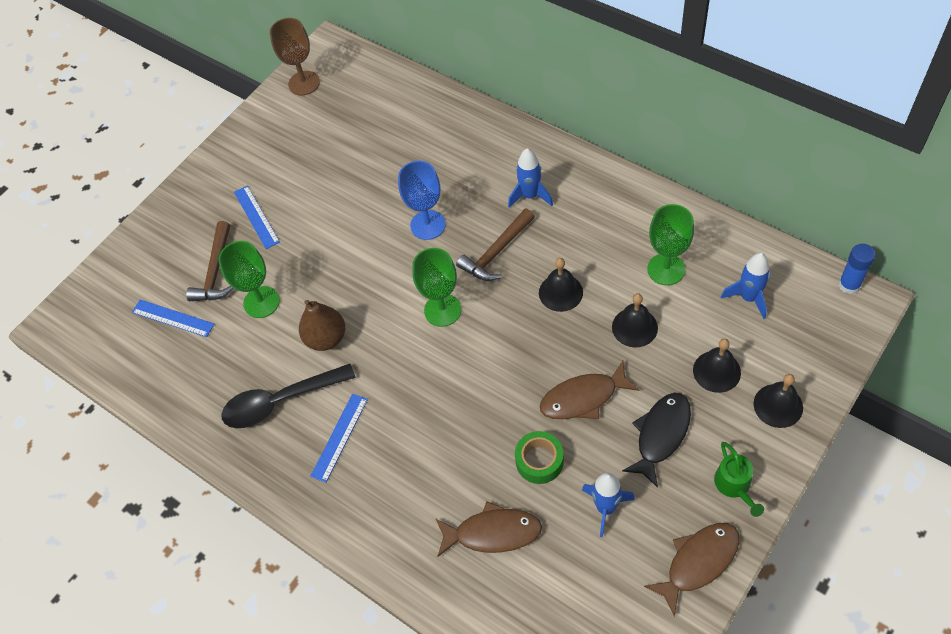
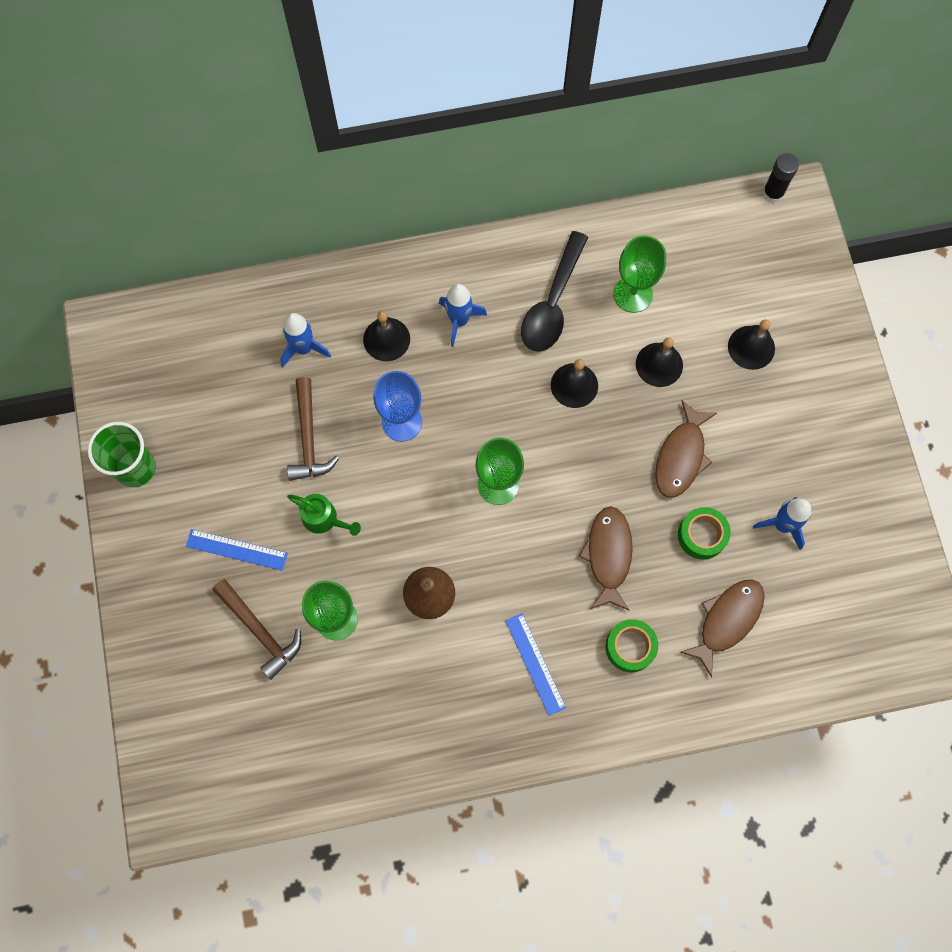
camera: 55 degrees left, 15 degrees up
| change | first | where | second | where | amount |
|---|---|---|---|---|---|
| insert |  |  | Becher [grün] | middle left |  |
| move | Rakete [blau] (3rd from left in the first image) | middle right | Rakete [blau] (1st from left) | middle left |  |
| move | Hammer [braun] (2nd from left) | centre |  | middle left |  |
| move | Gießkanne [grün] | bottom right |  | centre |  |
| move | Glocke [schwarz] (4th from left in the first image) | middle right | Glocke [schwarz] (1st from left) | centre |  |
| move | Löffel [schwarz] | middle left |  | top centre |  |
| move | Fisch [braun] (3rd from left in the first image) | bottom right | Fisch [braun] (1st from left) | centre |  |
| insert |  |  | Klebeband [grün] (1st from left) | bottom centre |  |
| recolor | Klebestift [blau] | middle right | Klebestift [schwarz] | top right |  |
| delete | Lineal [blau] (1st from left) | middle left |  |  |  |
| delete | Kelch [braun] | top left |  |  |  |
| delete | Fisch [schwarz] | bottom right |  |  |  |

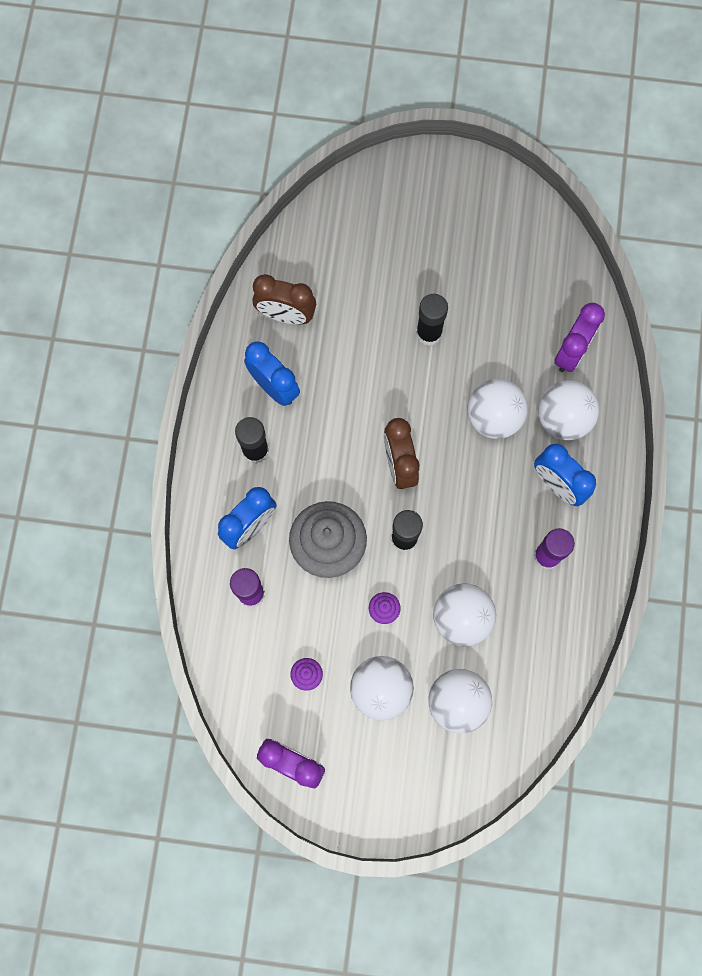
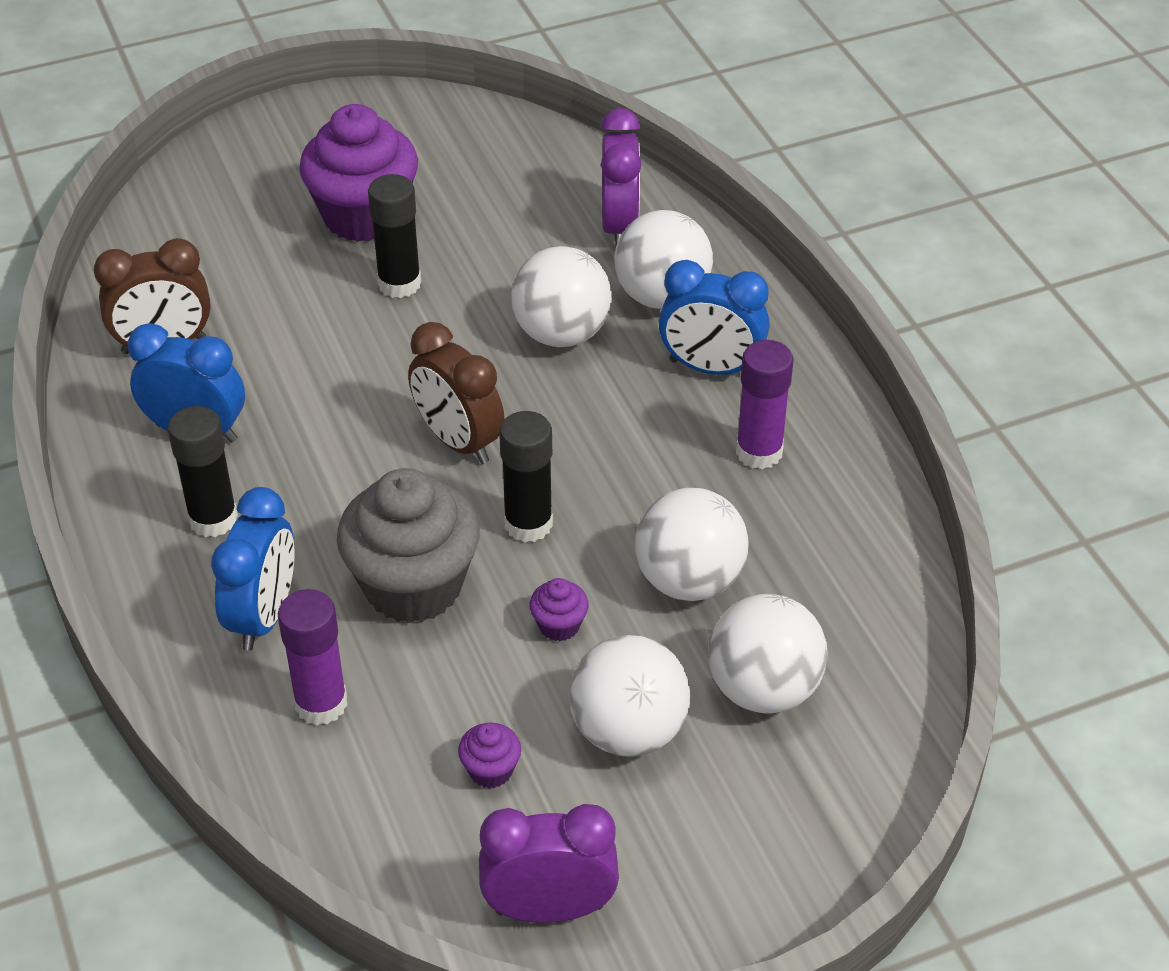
camera: 30 degrees left, 30 degrees down
| change | first | where | second | where | amount |
|---|---|---|---|---|---|
| insert |  |  | Muffin [lila] (1st from left) | top left |  |

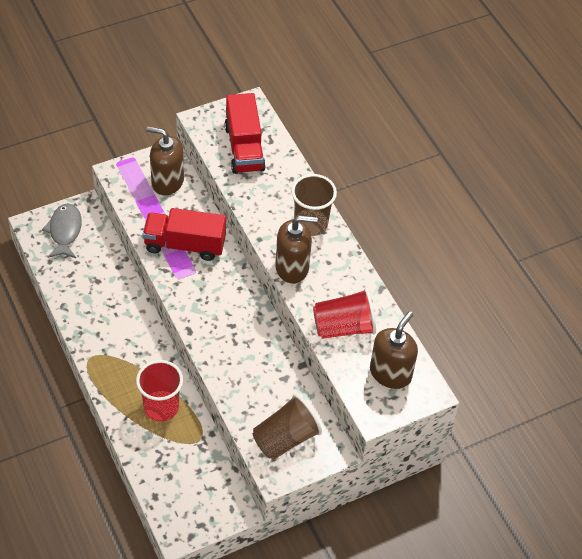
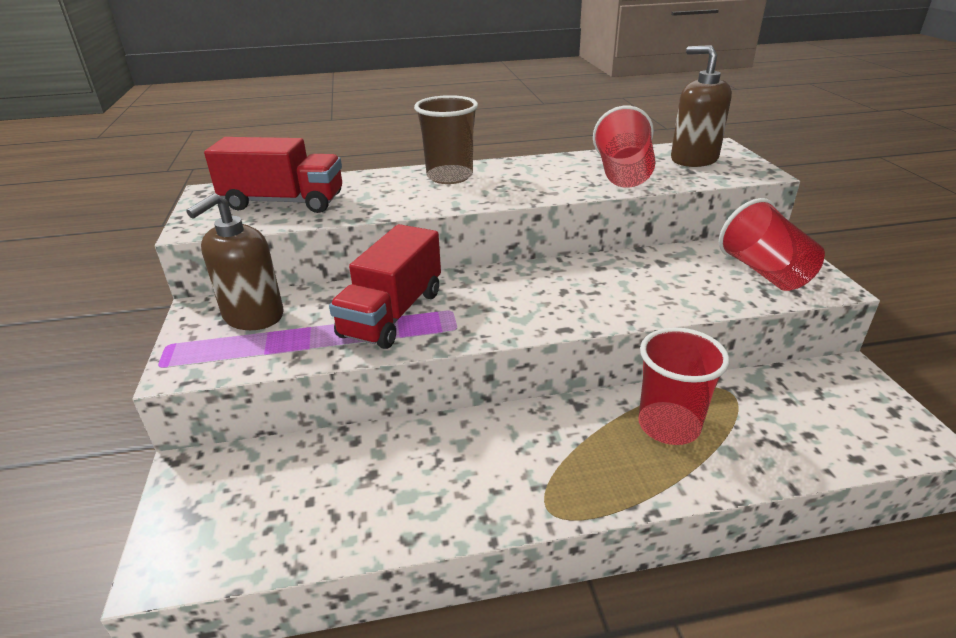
camera: 70 degrees left, 20 degrees down
| change | first | where | second | where | amount |
|---|---|---|---|---|---|
| recolor | Becher [braun] (1st from left) | bottom centre | Becher [rot] (3rd from left) | middle right |  |
| delete | Fisch [grau] | middle left |  |  |  |
| delete | Seifenspender [braun] (2nd from left) | centre |  |  |  |

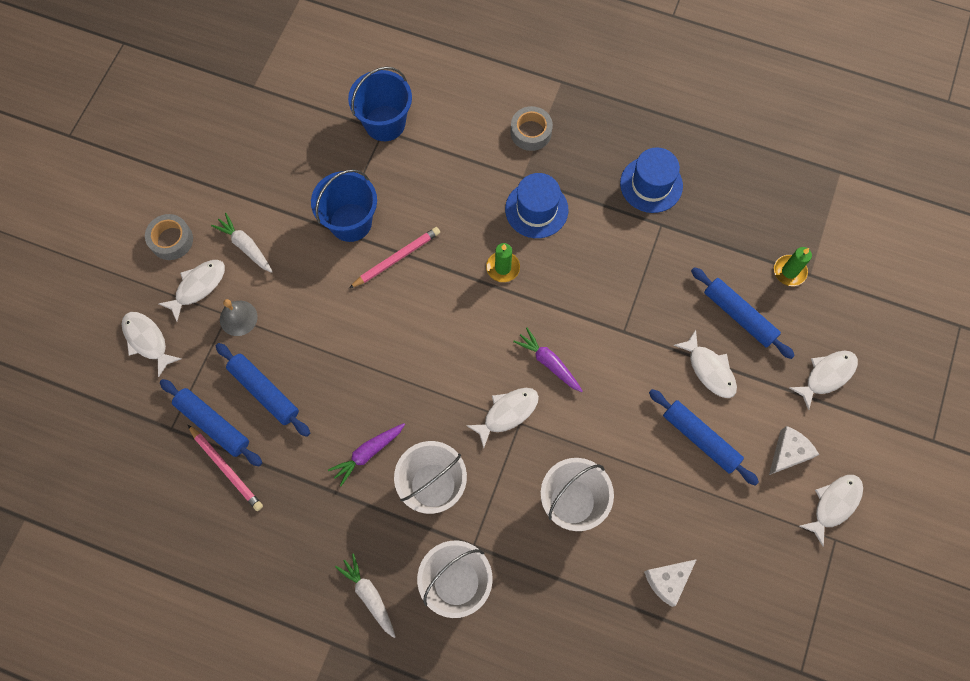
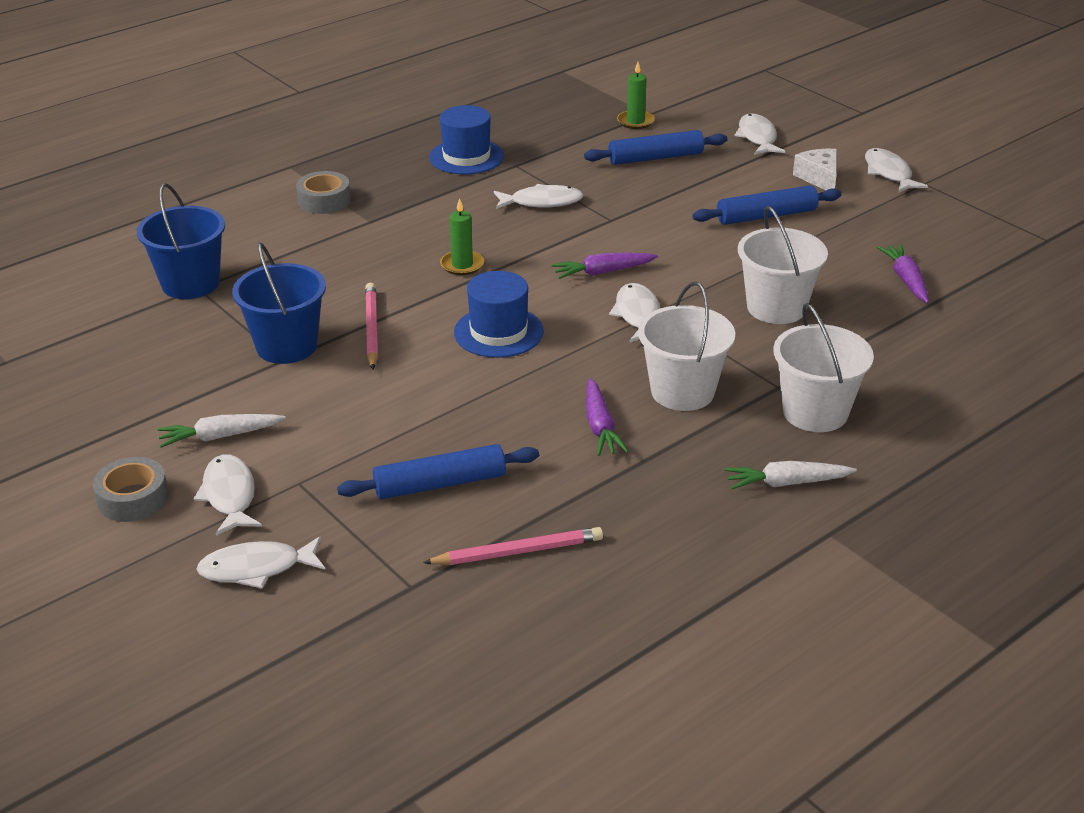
camera: 60 degrees left, 35 degrees down
| change | first | where | second | where | amount |
|---|---|---|---|---|---|
| move | Hut [blau] (1st from left in the first image) | top centre | Hut [blau] (2nd from left) | centre |  |
| move | Fisch [weiß] (4th from left in the first image) | middle right | Fisch [weiß] (3rd from left) | top centre |  |
| replace | Käse [weiß] (1st from left) | bottom right | Karotte [lila] (3rd from left) | middle right |  |
| delete | Nudelholz [blau] (1st from left) | middle left |  |  |  |
| delete | Glocke [grau] | middle left |  |  |  |

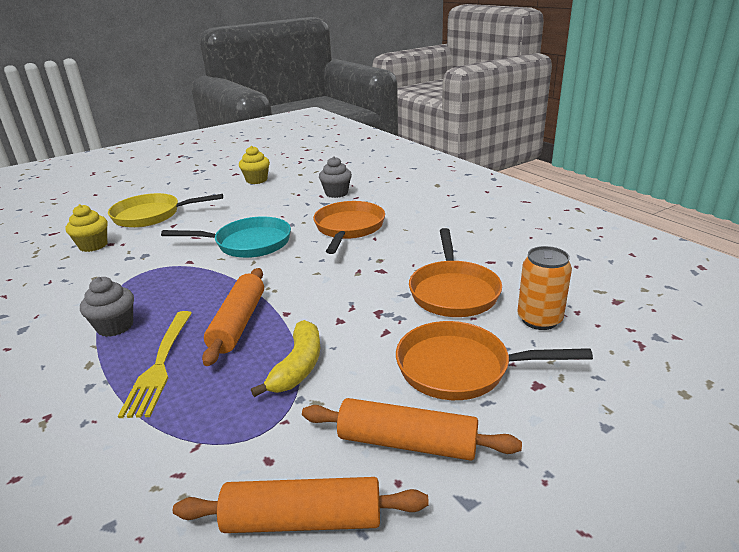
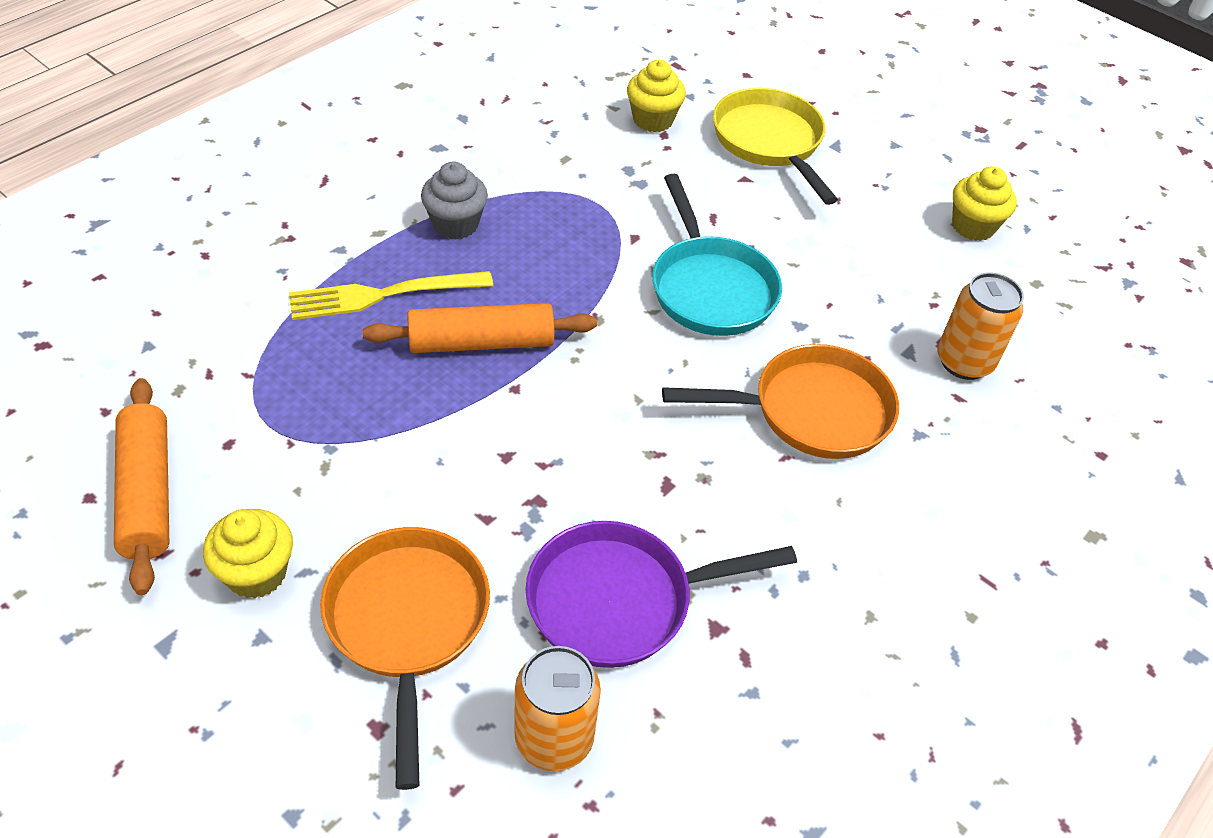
camera: 70 degrees right, 20 degrees up
| change | first | where | second | where | amount |
|---|---|---|---|---|---|
| replace | Nudelholz [orange] (3rd from left) | bottom centre | Muffin [gelb] (1st from left) | middle left |  |
| recolor | Pfanne [orange] (2nd from left) | centre | Pfanne [lila] | bottom centre |  |
| replace | Muffin [grau] (2nd from left) | top centre | Dose [orange] (2nd from left) | middle right |  |
| delete | Banane [gelb] | centre |  |  |  |

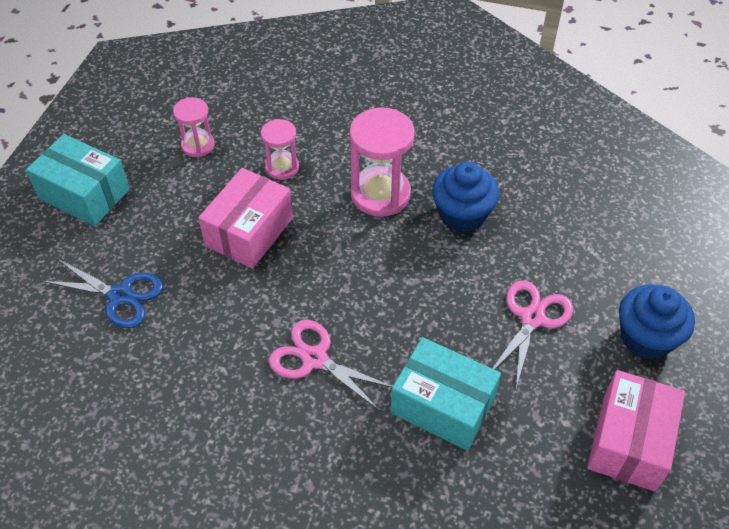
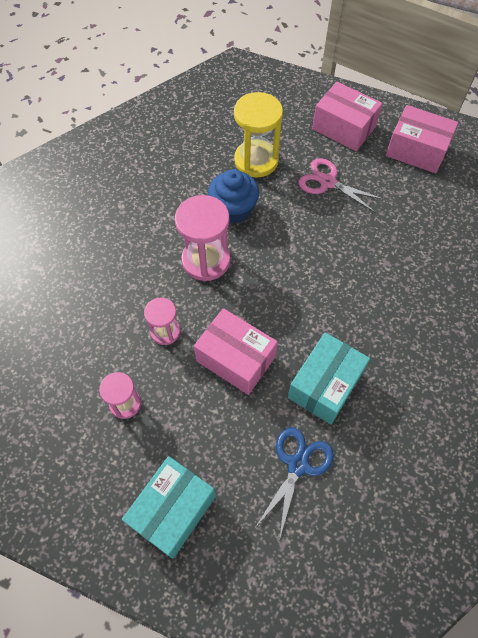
camera: 85 degrees left, 10 degrees up
| change | first | where | second | where | amount |
|---|---|---|---|---|---|
| insert |  |  | Sanduhr [gelb] | top centre |  |
| move | Schachtel [türkis] (2nd from left) | bottom centre |  | middle right |  |
| replace | Muffin [blau] (2nd from left) | middle right | Schachtel [rosa] (2nd from left) | top right |  |
| delete | Schere [rosa] (1st from left) | bottom centre |  |  |  |

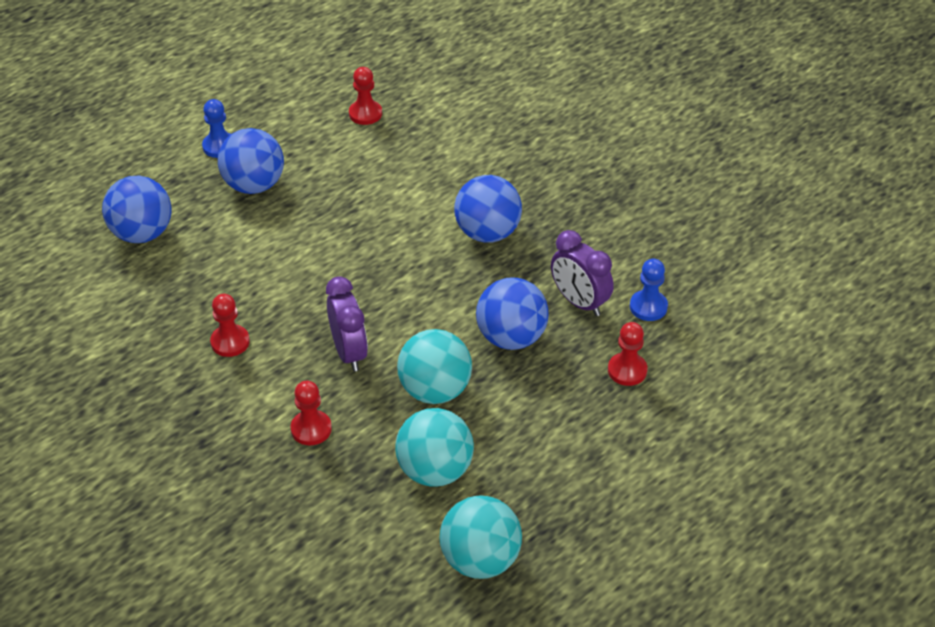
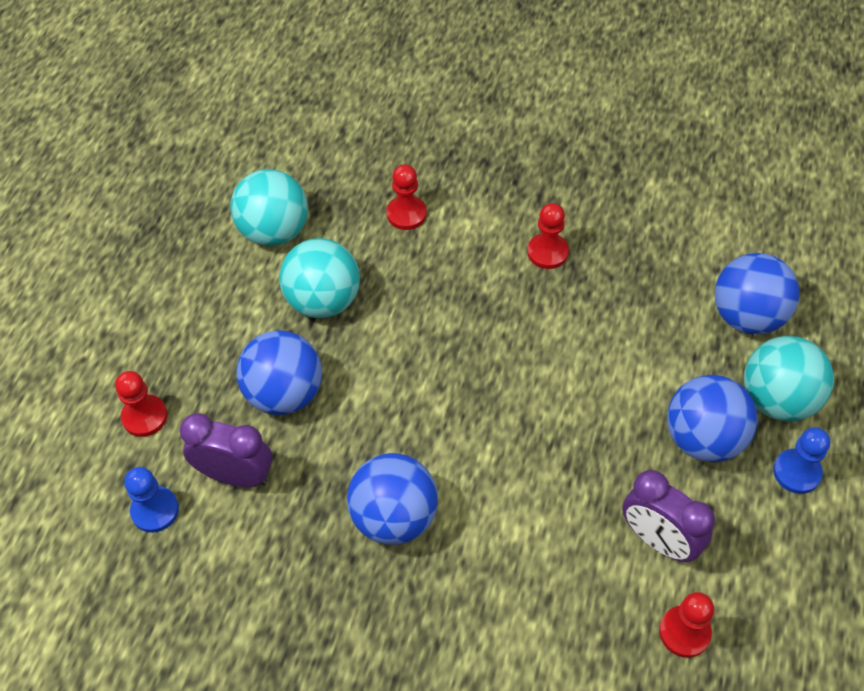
camera: 150 degrees right, 10 degrees up
| change | first | where | second | where | amount |
|---|---|---|---|---|---|
| move | Wecker [lila] (1st from left in the first image) | centre | Wecker [lila] (2nd from left) | bottom right |  |
| move | Ball [türkis] (3rd from left) | bottom centre |  | middle right |  |

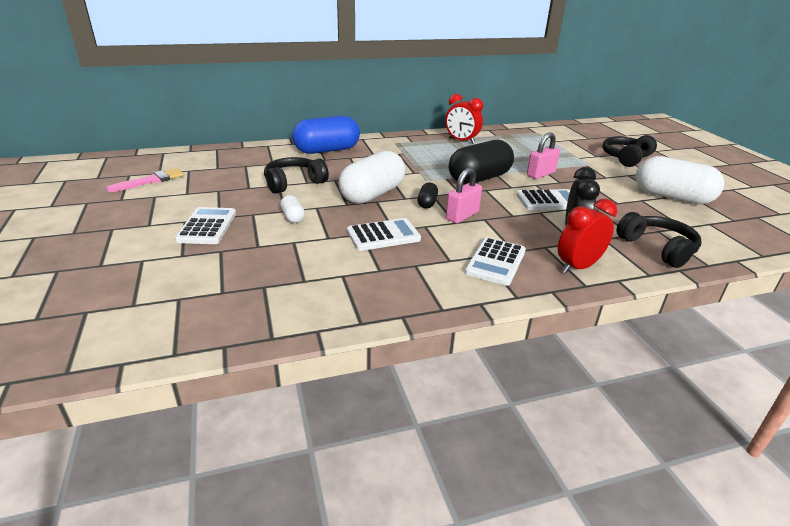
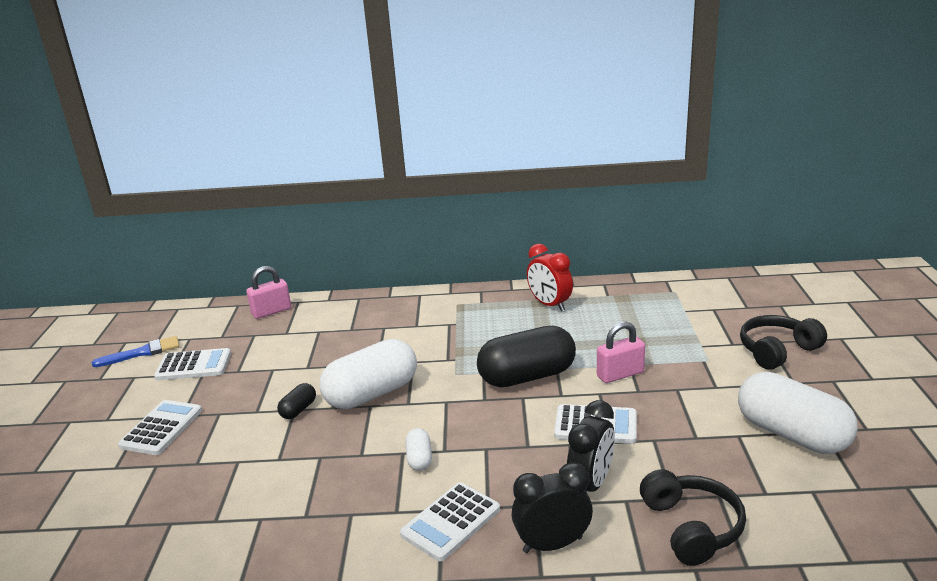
camera: 20 degrees right, 5 degrees down
| change | first | where | second | where | amount |
|---|---|---|---|---|---|
| recolor | Pinsel [rosa] | middle left | Pinsel [blau] | middle left |  |
| move | Taschenrechner [weiß] (2nd from left) | centre |  | middle left |  |
| move | Vorhängeschloss [rosa] (1st from left) | centre |  | middle left |  |
| move | Kapsel [schwarz] (1st from left) | centre |  | bottom left |  |
| move | Kapsel [weiß] (1st from left in the first image) | centre | Kapsel [weiß] (2nd from left) | bottom centre |  |
| recolor | Wecker [rot] (2nd from left) | middle right | Wecker [schwarz] (1st from left) | bottom centre |  |
| delete | Kopfhörer [schwarz] (1st from left) | top centre |  |  |  |
| delete | Kapsel [blau] | top centre |  |  |  |

